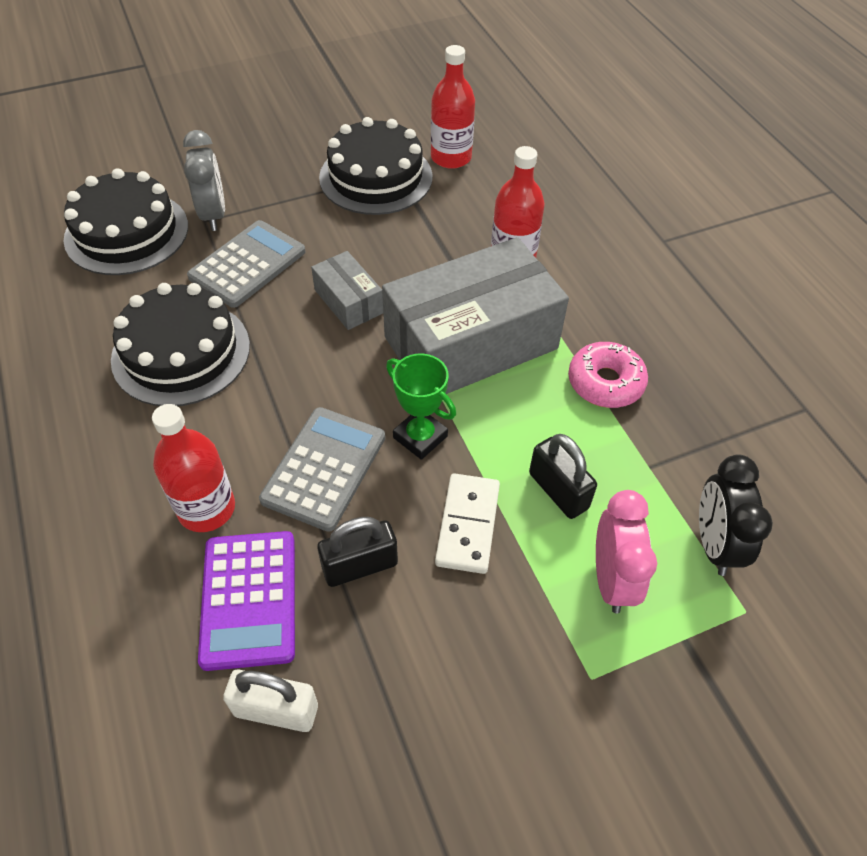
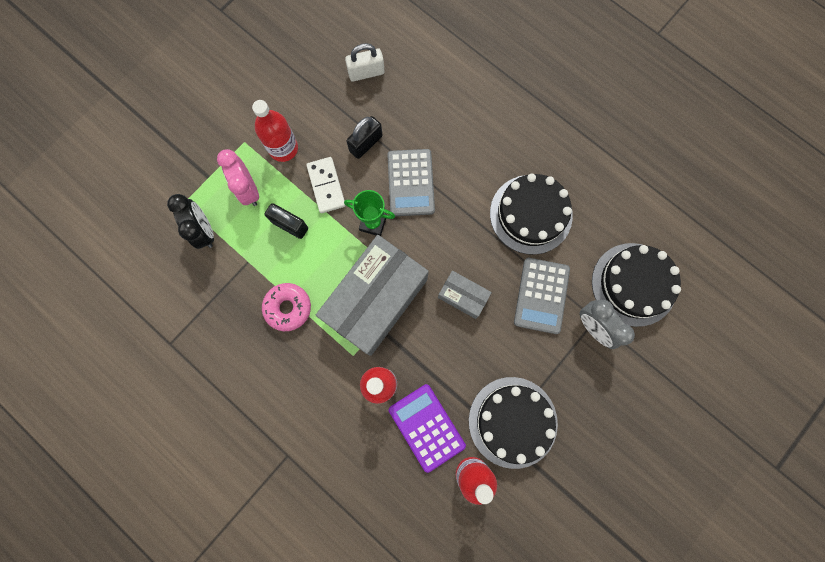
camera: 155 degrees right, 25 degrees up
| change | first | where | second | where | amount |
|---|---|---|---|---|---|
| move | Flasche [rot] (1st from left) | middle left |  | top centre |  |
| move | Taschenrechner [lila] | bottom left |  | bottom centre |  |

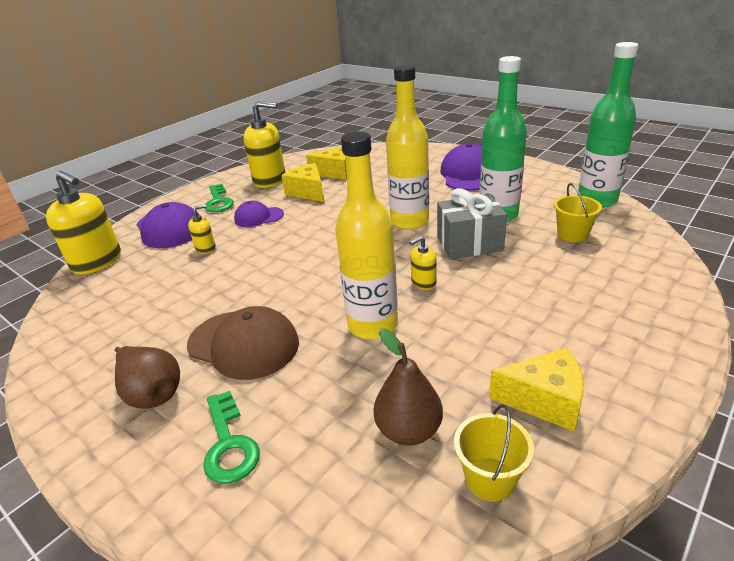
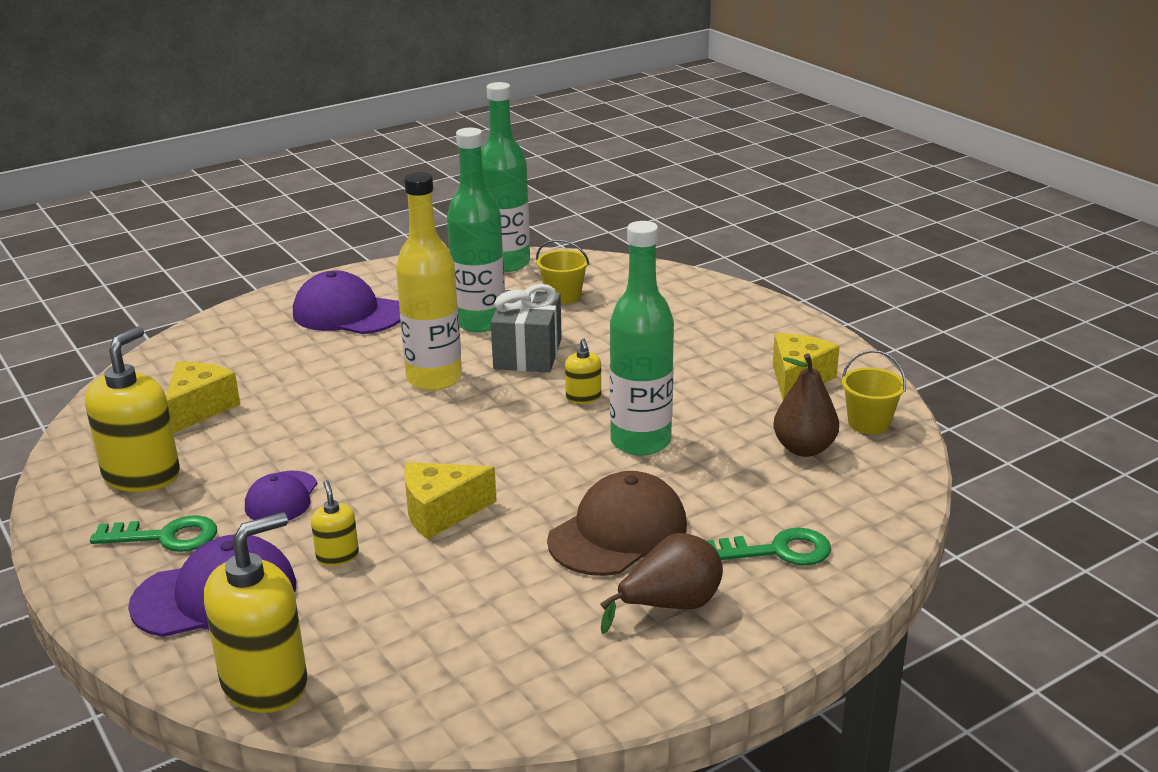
camera: 75 degrees left, 5 degrees down
| change | first | where | second | where | amount |
|---|---|---|---|---|---|
| move | Käse [gelb] (1st from left in the first image) | top centre | Käse [gelb] (2nd from left) | centre |  |
| recolor | Flasche [gelb] (1st from left) | centre | Flasche [grün] (3rd from left) | centre |  |

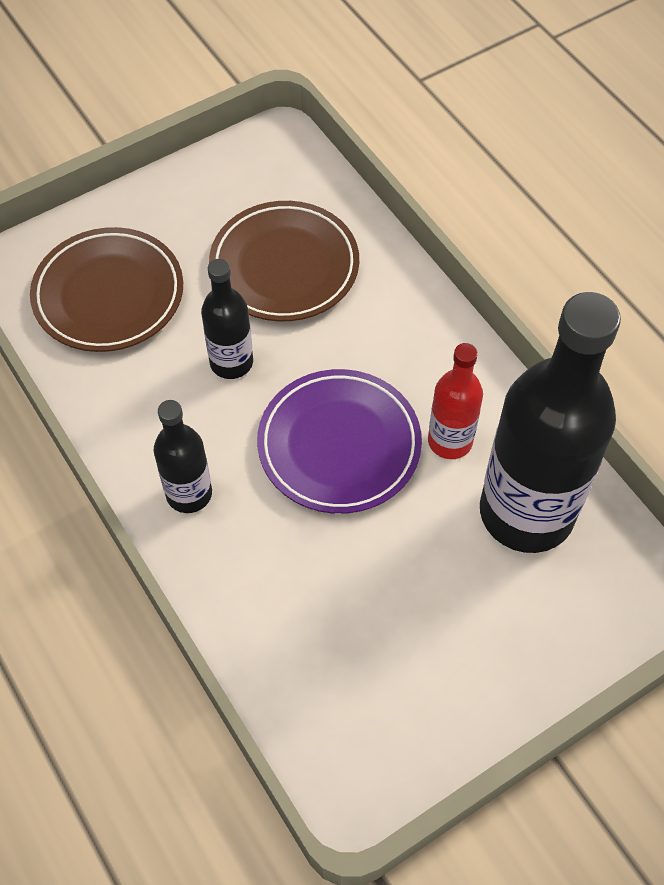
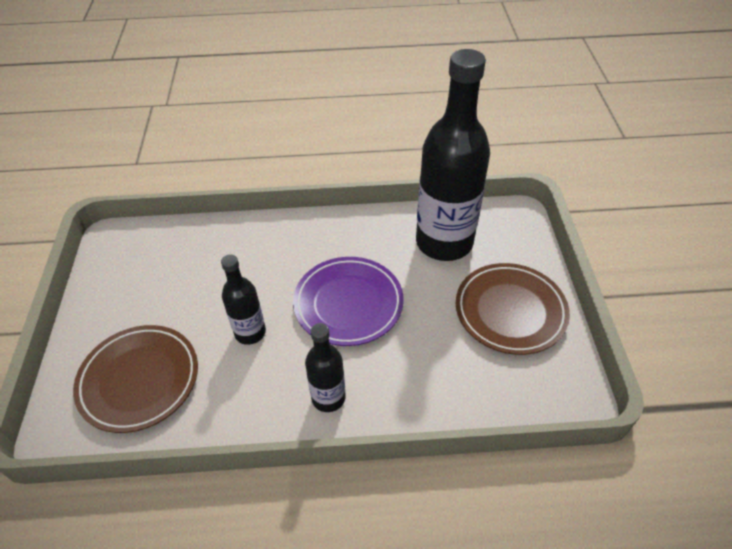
camera: 60 degrees left, 10 degrees down
| change | first | where | second | where | amount |
|---|---|---|---|---|---|
| move | Teller [braun] (2nd from left) | top centre |  | middle right |  |
| delete | Flasche [rot] | middle right |  |  |  |

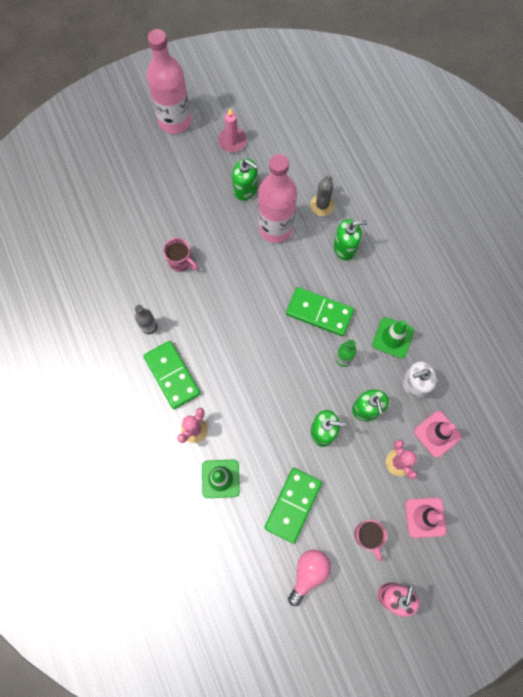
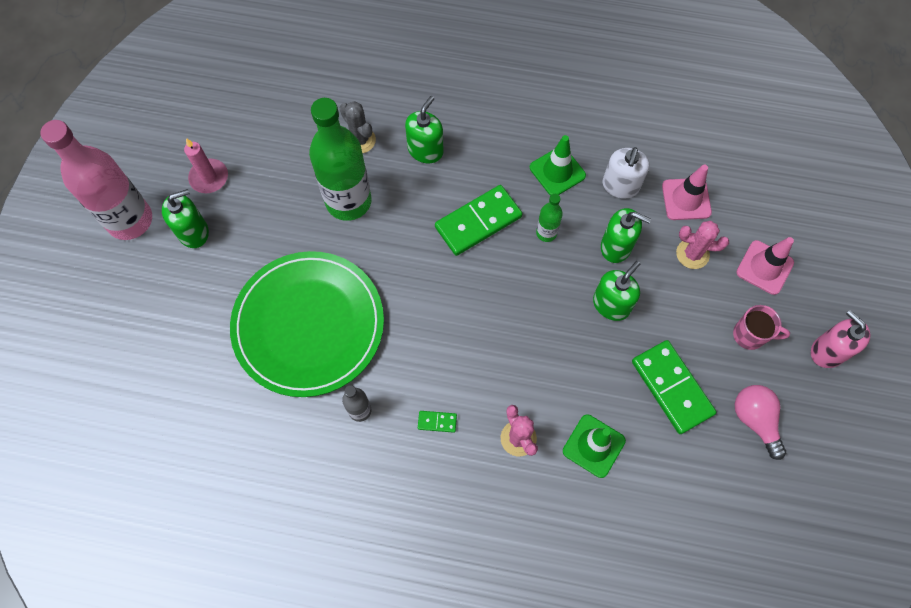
camera: 55 degrees left, 5 degrees down
| change | first | where | second | where | amount |
|---|---|---|---|---|---|
| move | Seifenspender [grün] (1st from left) | top centre |  | middle left |  |
| replace | Tasse [rosa] (1st from left) | centre | Teller [grün] | centre |  |
| recolor | Flasche [rosa] (2nd from left) | top centre | Flasche [grün] (1st from left) | top centre |  |
| resize | Dominostein [grün] (1st from left) | middle left |  | bottom centre | x0.43 |

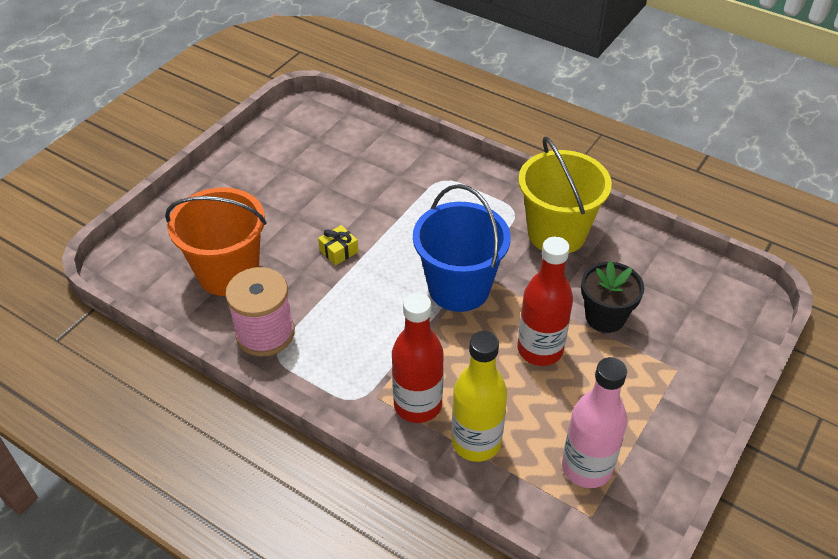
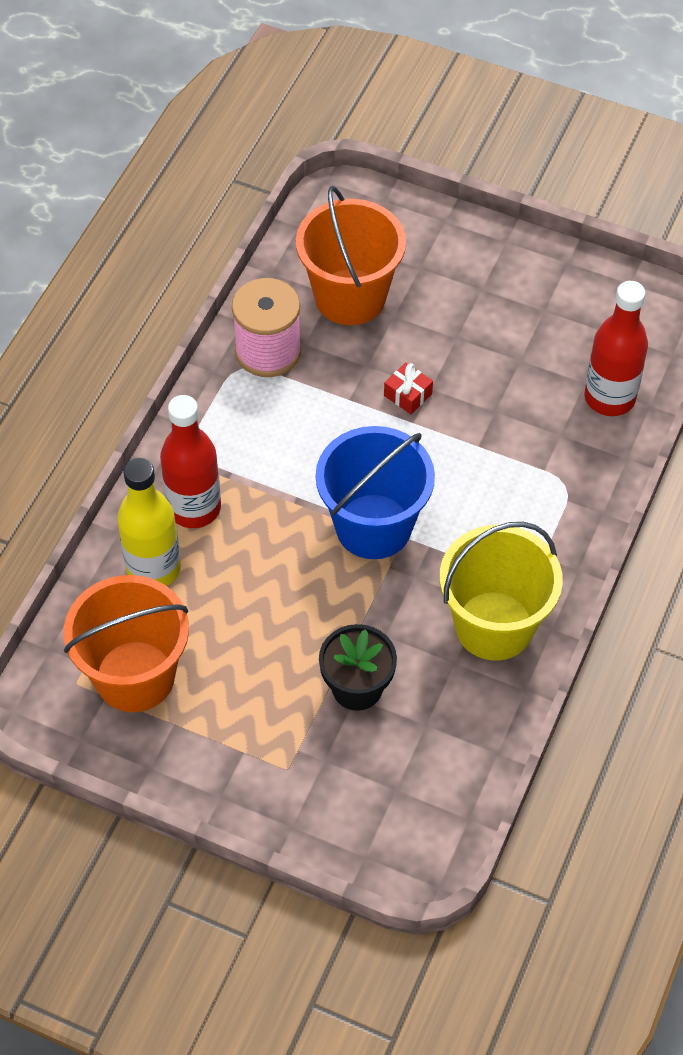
camera: 80 degrees right, 10 degrees up
| change | first | where | second | where | amount |
|---|---|---|---|---|---|
| replace | Flasche [rosa] | bottom right | Eimer [orange] (1st from left) | middle left |  |
| recolor | Geschenk [gelb] | centre | Geschenk [rot] | centre |  |
| move | Flasche [rot] (2nd from left) | centre |  | top right |  |

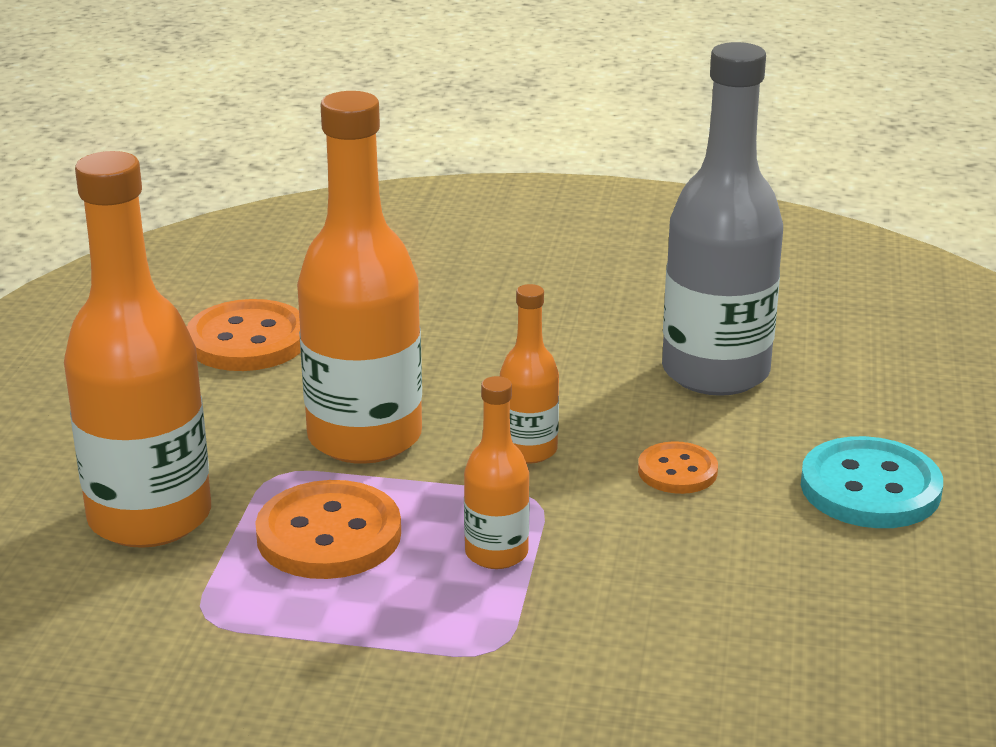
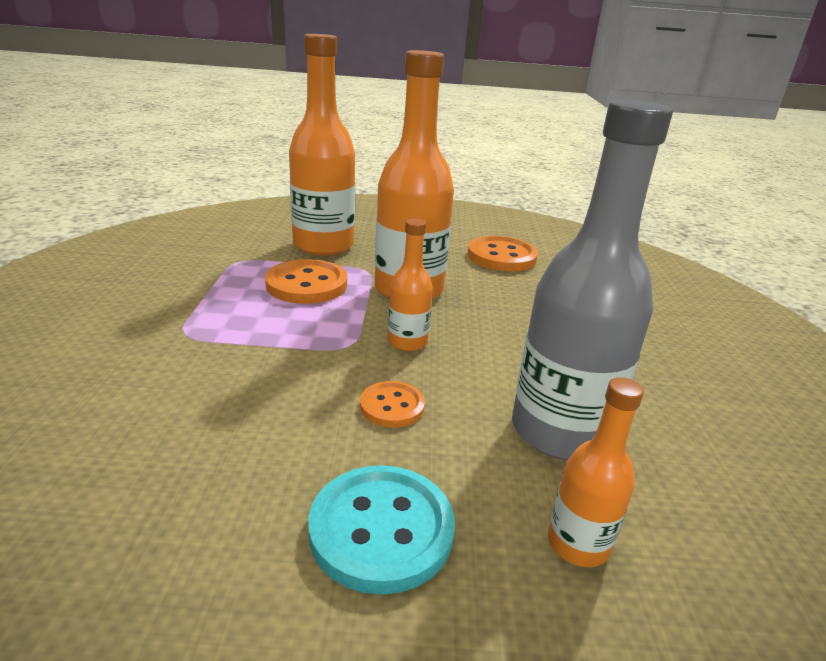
camera: 80 degrees right, 0 degrees up
| change | first | where | second | where | amount |
|---|---|---|---|---|---|
| move | Flasche [orange] (3rd from left in the first image) | centre | Flasche [orange] (4th from left) | bottom right |  |

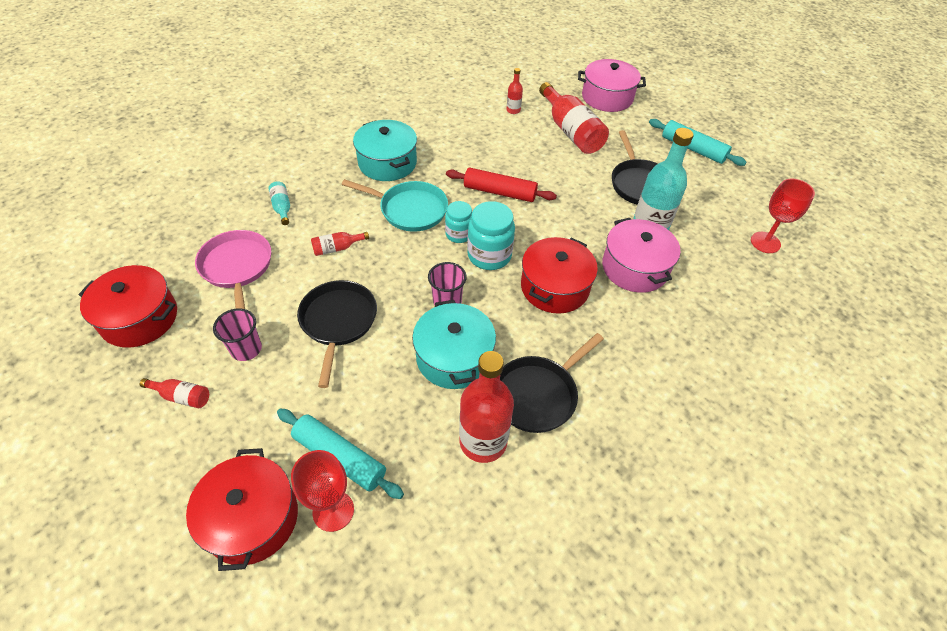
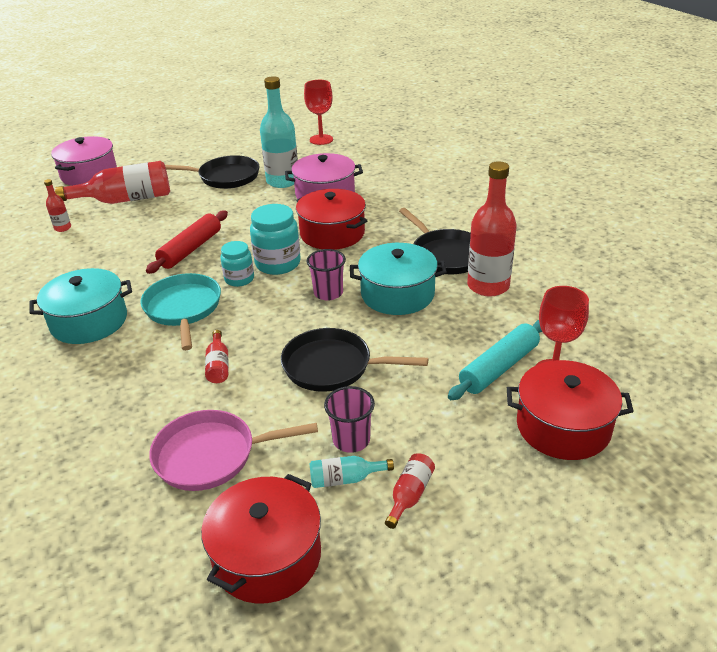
camera: 75 degrees left, 15 degrees down
| change | first | where | second | where | amount |
|---|---|---|---|---|---|
| rotate | Pfanne [türkis] | top centre |  | middle left | 45 degrees counterclockwise |
| move | Flasche [türkis] (1st from left in the first image) | top left | Flasche [türkis] (2nd from left) | bottom centre |  |
| delete | Nudelholz [türkis] (2nd from left) | top right |  |  |  |

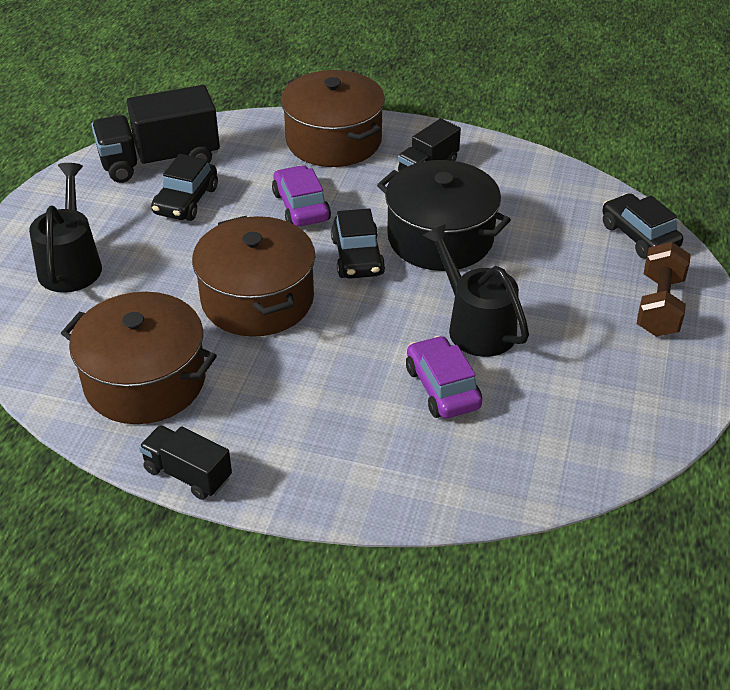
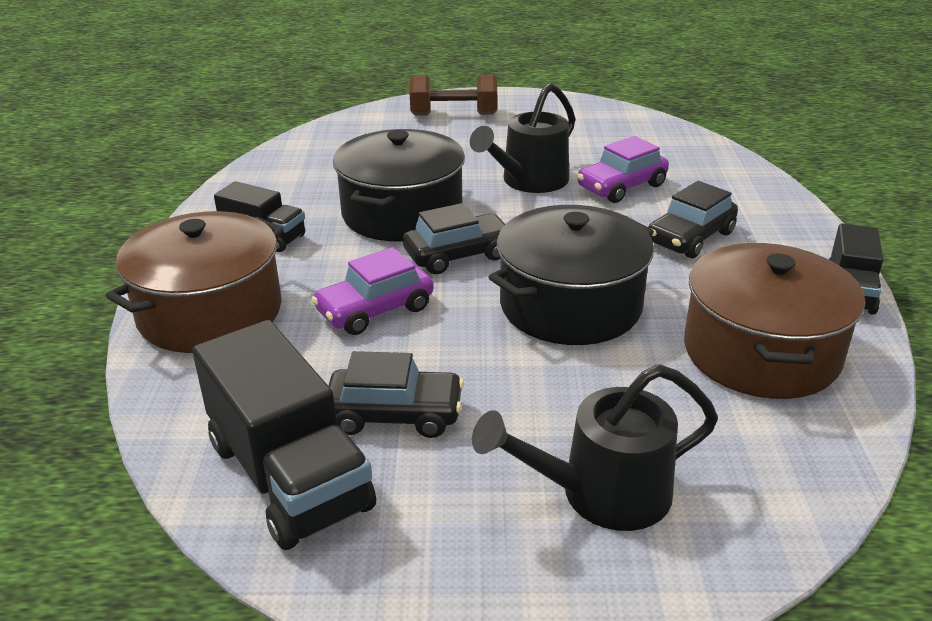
camera: 105 degrees left, 10 degrees down
| change | first | where | second | where | amount |
|---|---|---|---|---|---|
| recolor | Kochtopf [braun] (2nd from left) | centre | Kochtopf [schwarz] (2nd from left) | centre |  |
| move | Auto [schwarz] (3rd from left) | top right |  | middle right |  |

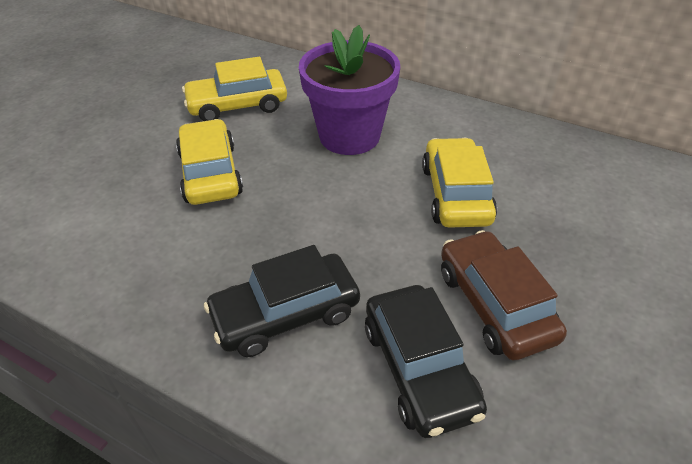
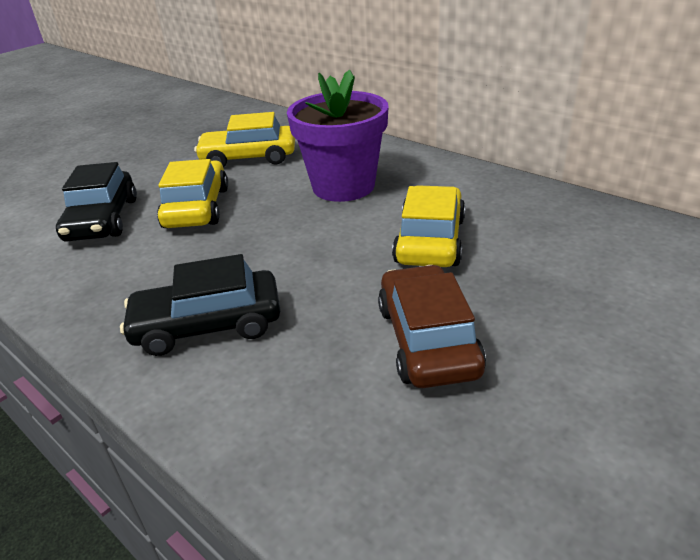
camera: 15 degrees right, 10 degrees down
| change | first | where | second | where | amount |
|---|---|---|---|---|---|
| move | Auto [schwarz] (2nd from left in the first image) | bottom centre | Auto [schwarz] (1st from left) | middle left |  |

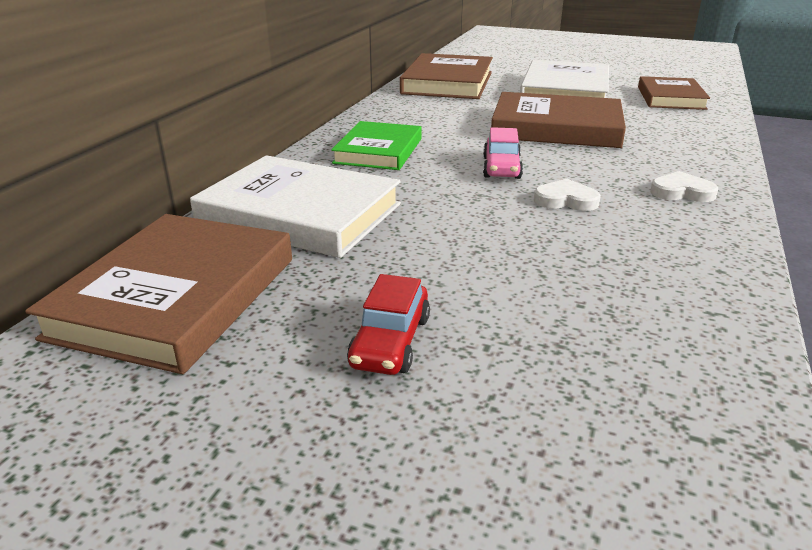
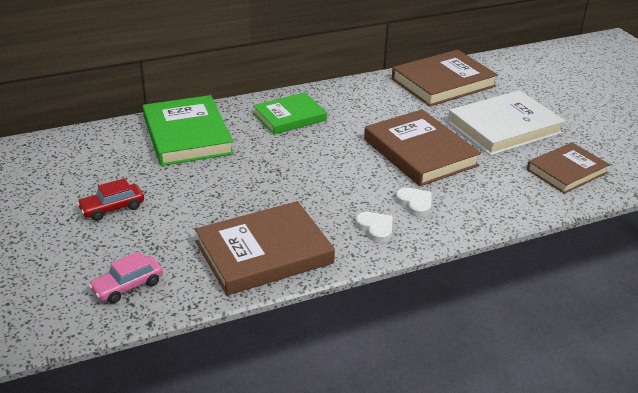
camera: 45 degrees right, 5 degrees up
| change | first | where | second | where | amount |
|---|---|---|---|---|---|
| move | Auto [rosa] | top centre |  | bottom left |  |
| recolor | Buch [weiß] (1st from left) | centre | Buch [grün] (1st from left) | top left |  |
| move | Buch [braun] (1st from left) | middle left |  | centre |  |
| move | Herz [weiß] (1st from left in the first image) | middle right | Herz [weiß] (2nd from left) | centre |  |

